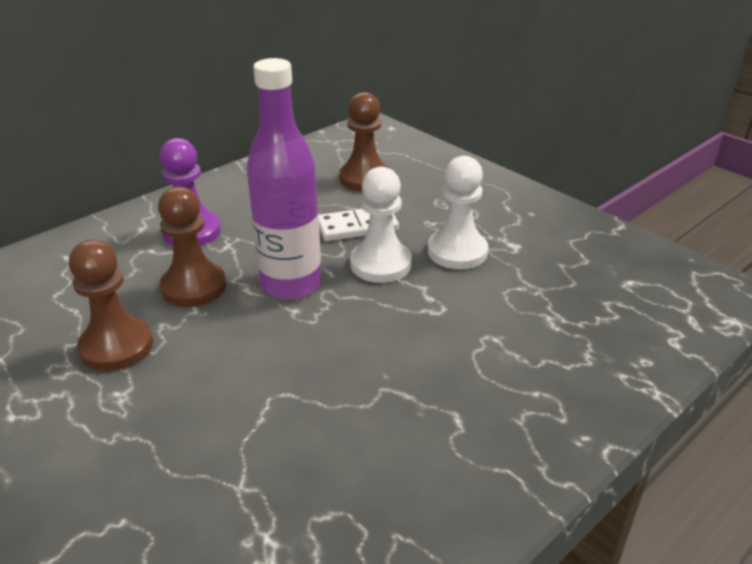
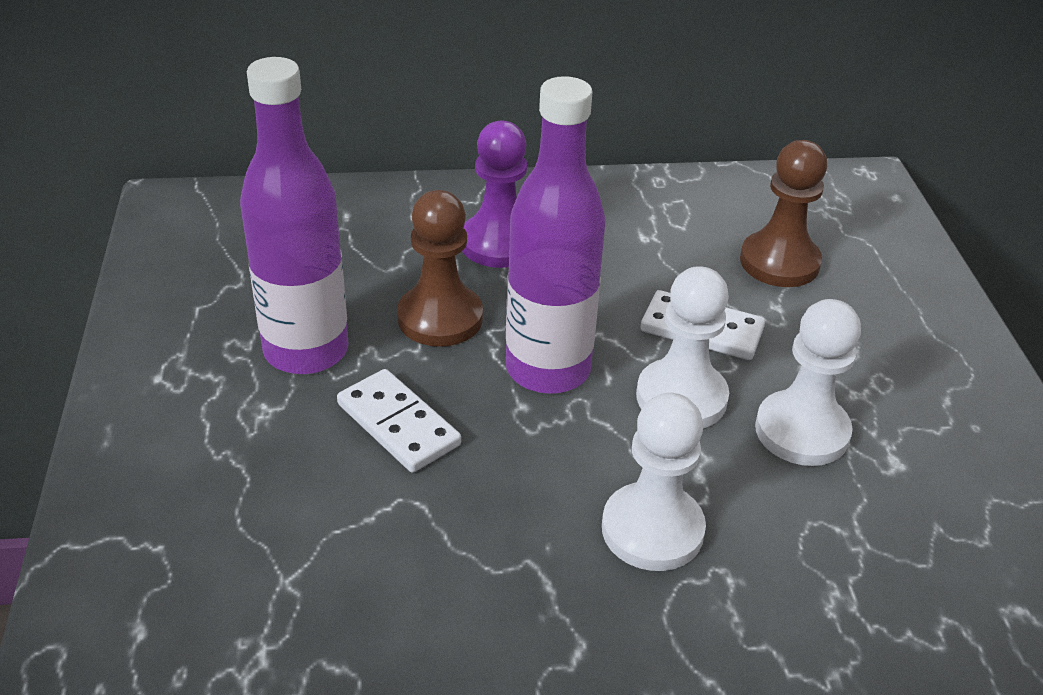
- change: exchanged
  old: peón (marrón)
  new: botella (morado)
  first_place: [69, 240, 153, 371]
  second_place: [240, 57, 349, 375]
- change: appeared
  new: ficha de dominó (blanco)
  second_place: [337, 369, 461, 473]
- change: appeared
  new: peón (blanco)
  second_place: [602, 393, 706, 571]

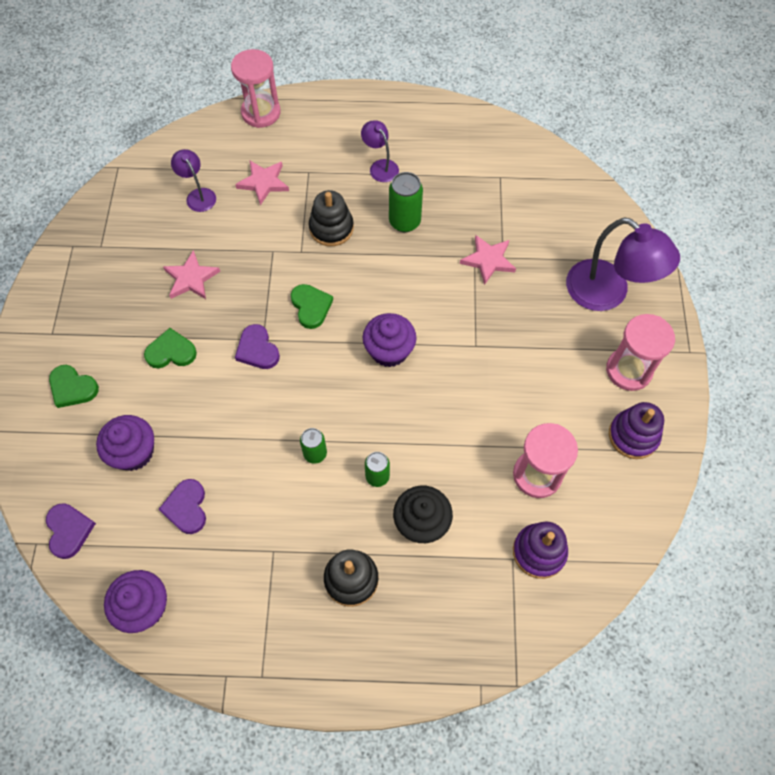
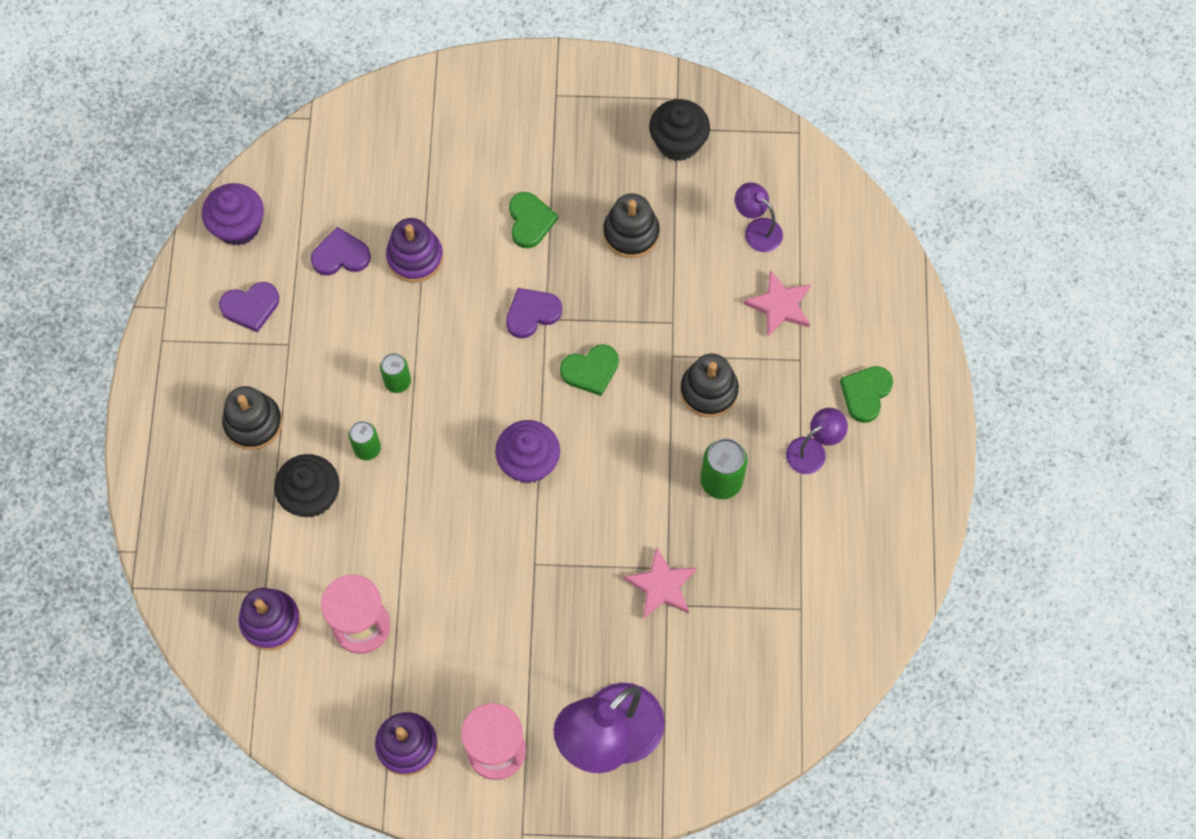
- change: missing
  old: reloj de arena (rosa)
  first_place: [231, 49, 281, 128]
- change: spun
  old: lámpara (morado)
  first_place: [171, 149, 216, 212]
  second_place: [735, 182, 783, 252]
  degrees: -105
- change: exchanged
  old: estrella (rosa)
  new: juguete apilable (negro)
  first_place: [163, 250, 220, 299]
  second_place: [603, 193, 659, 258]
- change: relocated
  old: corazón (verde)
  first_place: [49, 365, 99, 408]
  second_place: [840, 366, 893, 423]
- change: missing
  old: magdalena (morado)
  first_place: [96, 415, 154, 471]
- change: relocated
  old: corazón (morado)
  first_place: [46, 503, 96, 559]
  second_place: [219, 282, 279, 333]
- change: appeared
  new: magdalena (negro)
  second_place: [649, 99, 710, 161]
- change: appeared
  new: juguete apilable (morado)
  second_place: [386, 218, 443, 283]

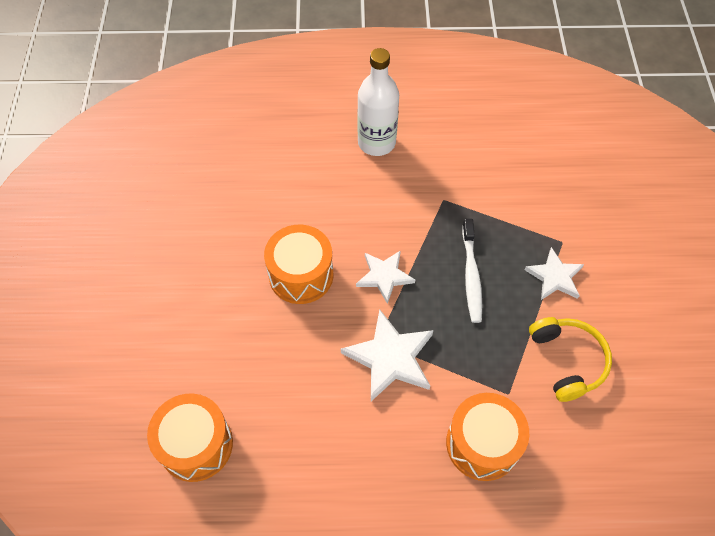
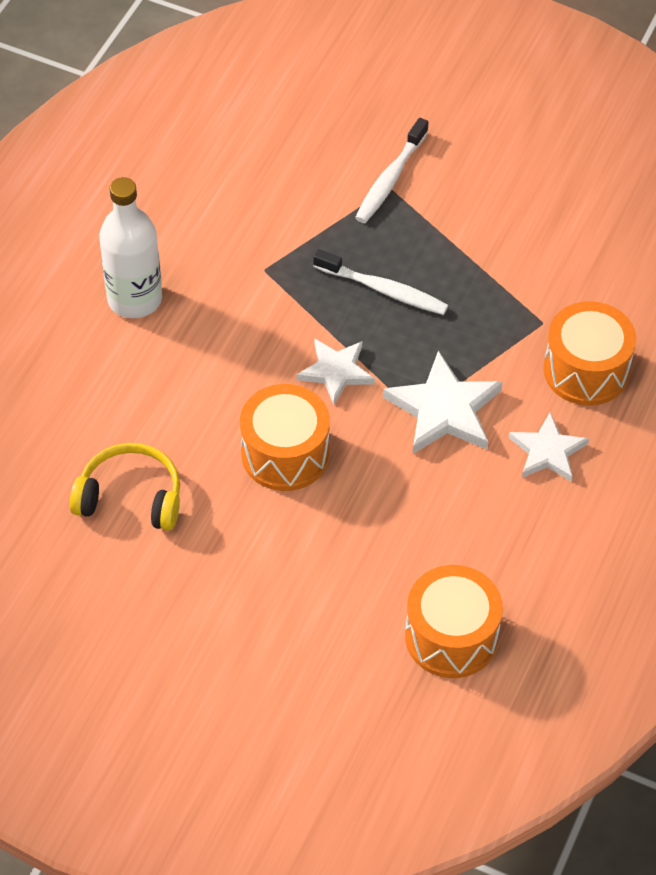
- change: relocated
  old: estrella (blanco)
  first_place: [524, 247, 584, 300]
  second_place: [509, 412, 589, 482]
- change: relocated
  old: auriculares (amarillo)
  first_place: [529, 317, 612, 402]
  second_place: [70, 443, 180, 531]
- change: appeared
  new: cepillo de dientes (blanco)
  second_place: [355, 118, 429, 223]

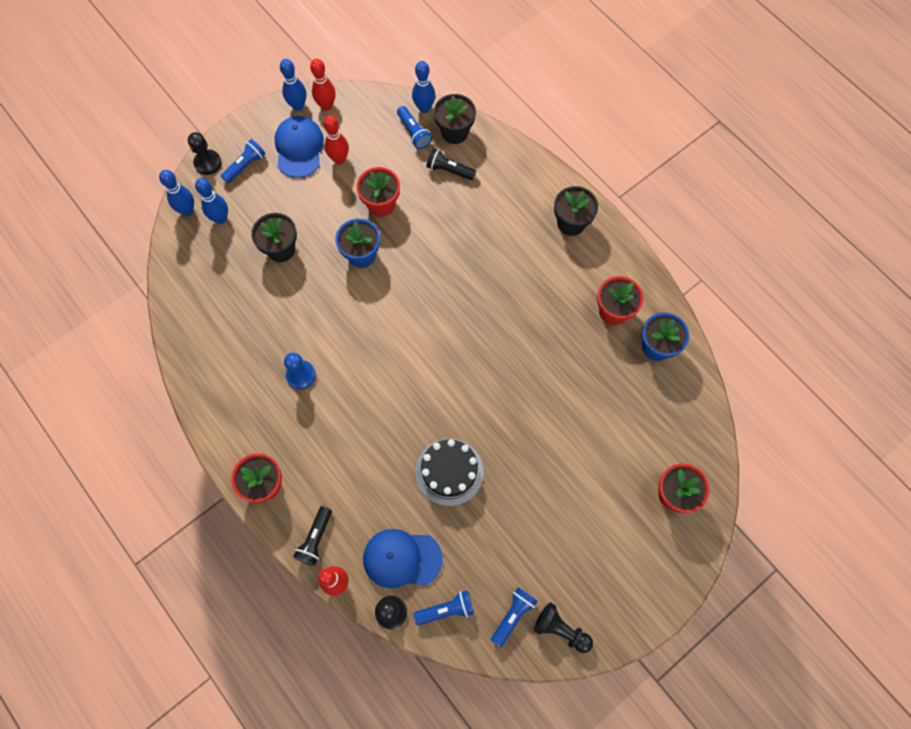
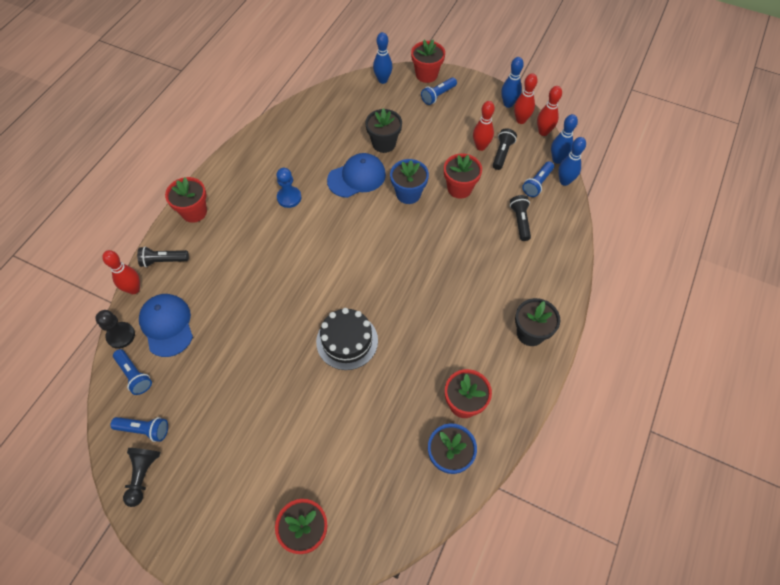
- change: missing
  old: maceta (negro)
  first_place: [434, 94, 476, 144]
- change: relocated
  old: gorra (azul)
  first_place: [274, 116, 324, 178]
  second_place: [327, 153, 386, 198]
- change: exchanged
  old: peón (negro)
  new: maceta (rojo)
  first_place: [188, 132, 221, 175]
  second_place: [411, 40, 445, 83]
- change: spun
  old: lámpara de mano (azul)
  first_place: [221, 139, 266, 183]
  second_place: [421, 77, 457, 105]
  degrees: 120
- change: relocated
  old: bolo (azul)
  first_place: [195, 178, 228, 224]
  second_place: [551, 114, 578, 164]
- change: relocated
  old: tarta (negro)
  first_place: [416, 439, 484, 506]
  second_place: [316, 308, 378, 370]
- change: appeared
  new: bolo (rojo)
  second_place: [537, 86, 562, 136]
- change: appeared
  new: lámpara de mano (negro)
  second_place: [493, 128, 517, 170]

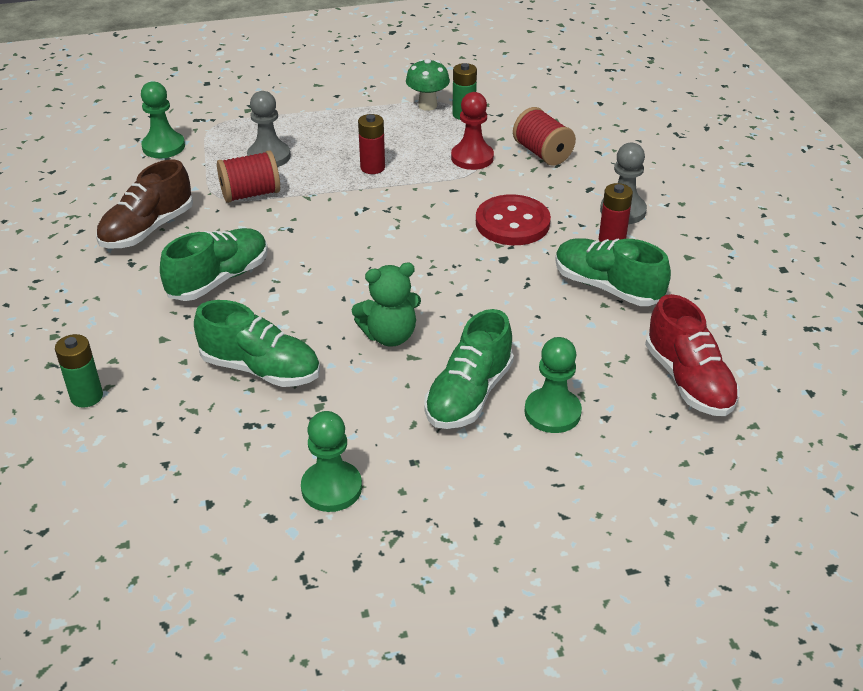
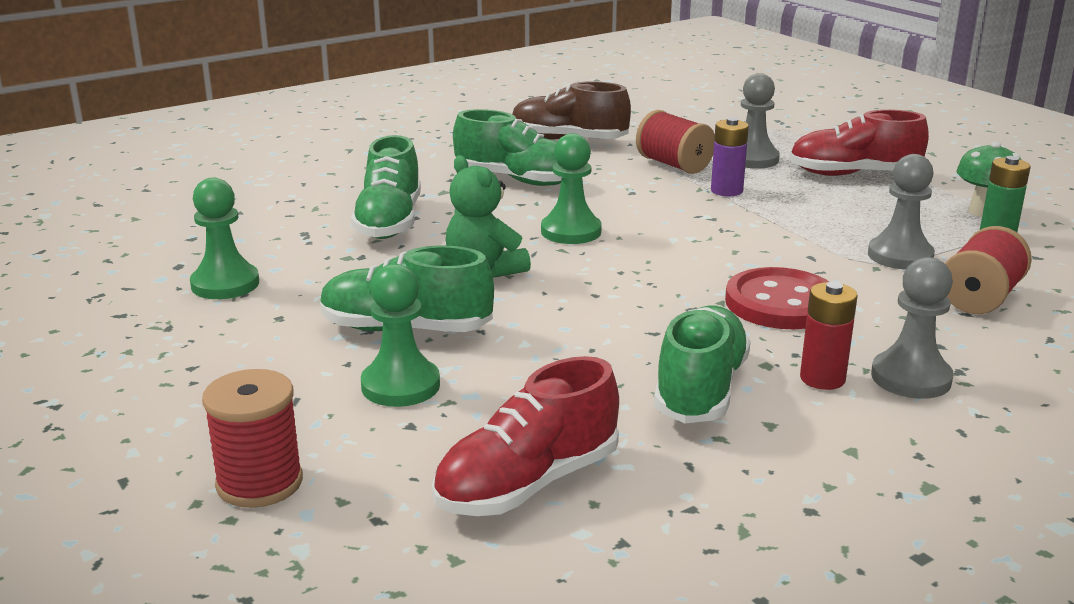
- change: relocated
  old: peón (verde)
  first_place: [141, 81, 185, 158]
  second_place: [541, 133, 602, 244]
- change: colour
  old: peón (rojo)
  new: peón (gris)
  first_place: [451, 92, 494, 170]
  second_place: [868, 154, 935, 270]
- change: missing
  old: pila (rojo)
  first_place: [358, 114, 385, 174]
- change: missing
  old: pila (verde)
  first_place: [55, 334, 103, 408]
- change: appeared
  new: zapato (rojo)
  second_place: [789, 110, 929, 176]
- change: appeared
  new: pila (morado)
  second_place: [711, 117, 749, 196]
- change: appeared
  new: carrete (rojo)
  second_place: [202, 369, 303, 508]

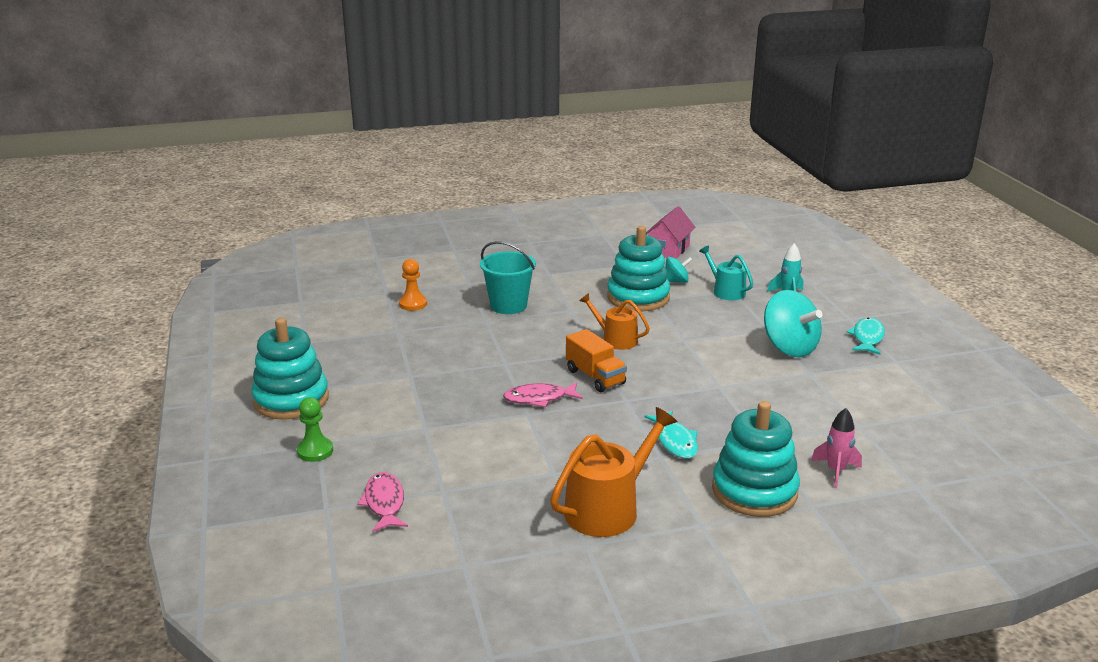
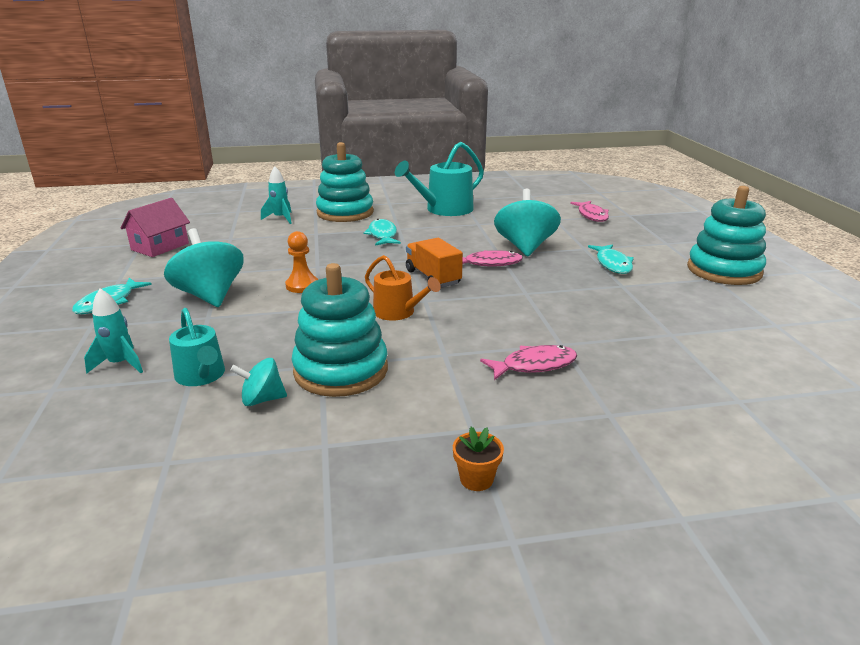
- change: relocated
  old: casa (rosa)
  first_place: [646, 206, 695, 259]
  second_place: [121, 198, 190, 257]
- change: exchanged
  old: balde (turquesa)
  new: pez (rosa)
  first_place: [480, 241, 536, 314]
  second_place: [480, 345, 577, 380]
- change: relocated
  old: peón (naranja)
  first_place: [399, 259, 427, 311]
  second_place: [285, 231, 318, 293]
- change: missing
  old: peón (verde)
  first_place: [297, 397, 333, 462]
- change: colour
  old: regadera (naranja)
  new: regadera (turquesa)
  first_place: [550, 407, 678, 537]
  second_place: [395, 142, 484, 216]
- change: colour
  old: cohete (rosa)
  new: cohete (turquesa)
  first_place: [811, 408, 862, 488]
  second_place: [261, 166, 292, 224]
- change: appeared
  new: peonza (turquesa)
  second_place: [494, 189, 561, 256]
- change: appeared
  new: pez (turquesa)
  second_place: [588, 244, 634, 274]
- change: appeared
  new: maceta (naranja)
  second_place: [453, 427, 504, 491]

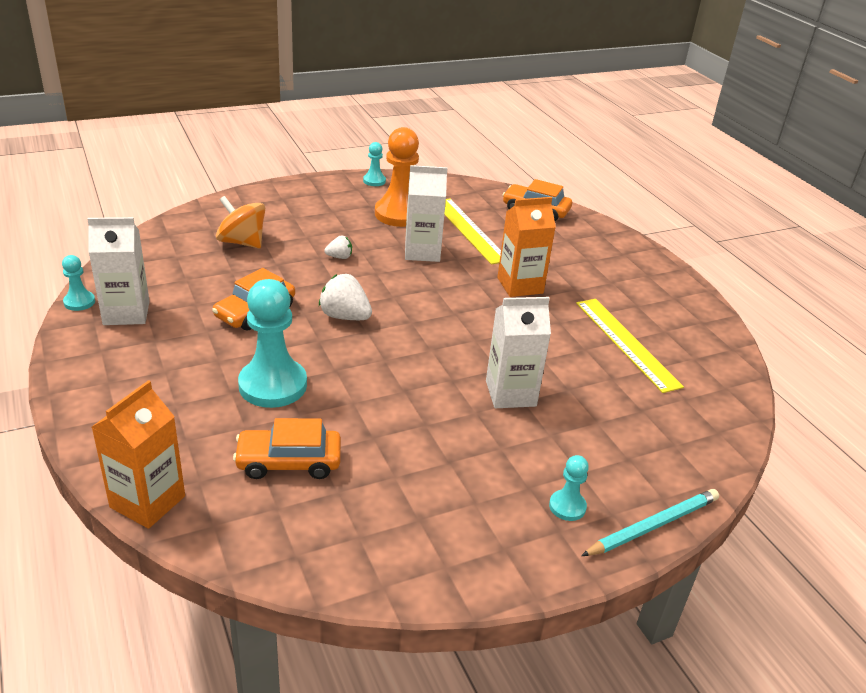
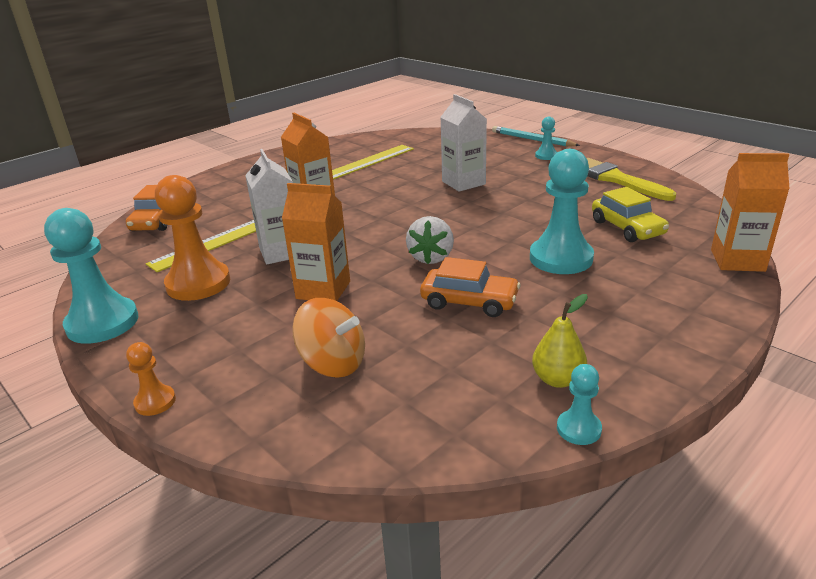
- change: size
  old: peón (turquesa)
  first_place: [363, 142, 386, 186]
  second_place: [44, 208, 138, 344]
  factor: 2.07
- change: spun
  old: peonza (naranja)
  first_place: [216, 196, 265, 248]
  second_place: [292, 298, 365, 378]
  degrees: -75
- change: exchanged
  old: cartón de leche (blanco)
  new: pera (amarillo)
  first_place: [87, 217, 150, 325]
  second_place: [532, 294, 588, 388]
- change: exchanged
  old: fresa (blanco)
  new: cartón de leche (naranja)
  first_place: [324, 235, 352, 259]
  second_place: [282, 183, 350, 301]
- change: colour
  old: coche (naranja)
  new: coche (amarillo)
  first_place: [233, 418, 341, 479]
  second_place: [592, 187, 669, 242]
- change: appeared
  new: pincel (amarillo)
  second_place: [586, 158, 676, 201]
- change: appeared
  new: peón (naranja)
  second_place: [126, 342, 176, 416]

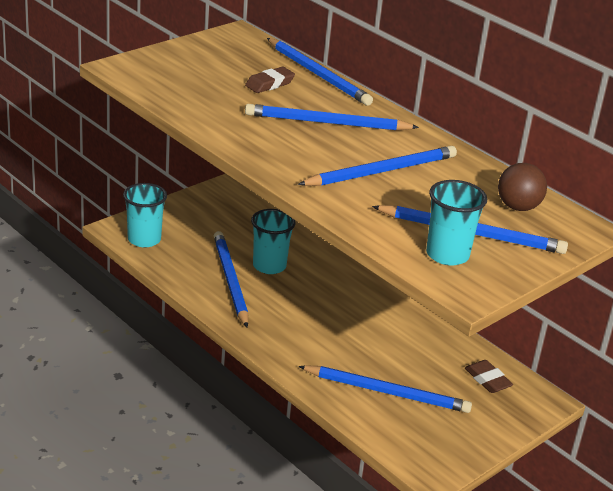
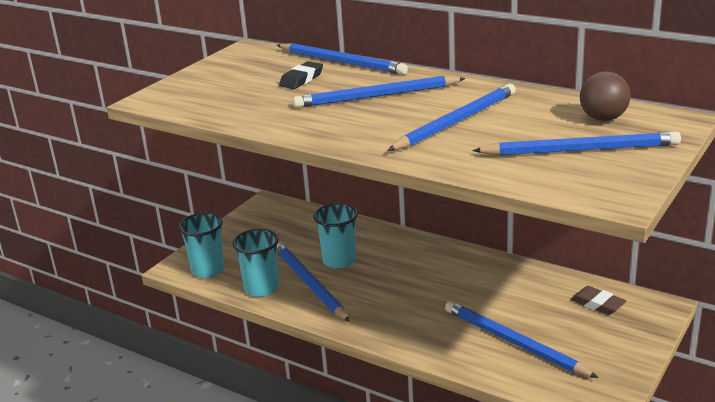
- change: colour
  old: goma de borrar (marrón)
  new: goma de borrar (negro)
  first_place: [245, 67, 295, 93]
  second_place: [279, 61, 323, 89]
- change: relocated
  old: vaso (turquesa)
  first_place: [426, 180, 487, 266]
  second_place: [232, 229, 279, 297]
- change: spun
  old: lápiz (azul)
  first_place: [298, 365, 472, 413]
  second_place: [445, 301, 598, 378]
  degrees: -135

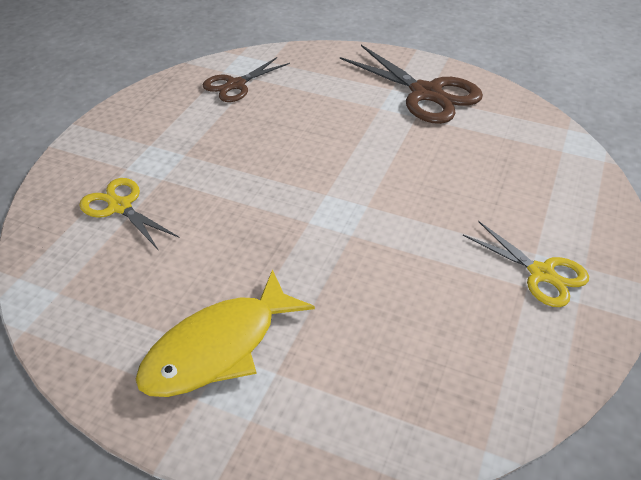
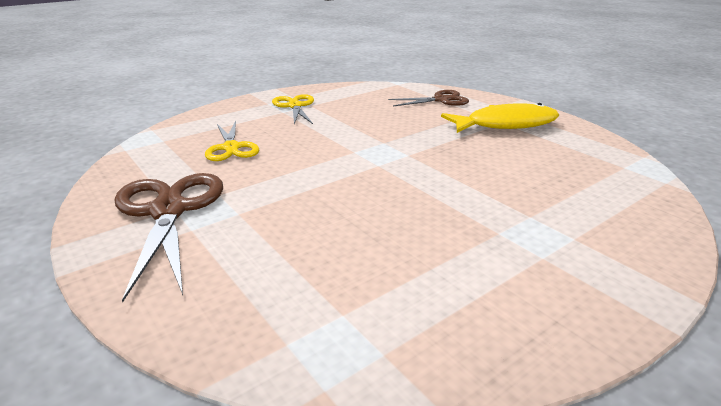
- change: relocated
  old: tijeras (marrón)
  first_place: [203, 57, 290, 102]
  second_place: [388, 90, 469, 106]
- change: relocated
  old: tijeras (amarillo)
  first_place: [79, 178, 179, 249]
  second_place: [205, 121, 259, 161]

